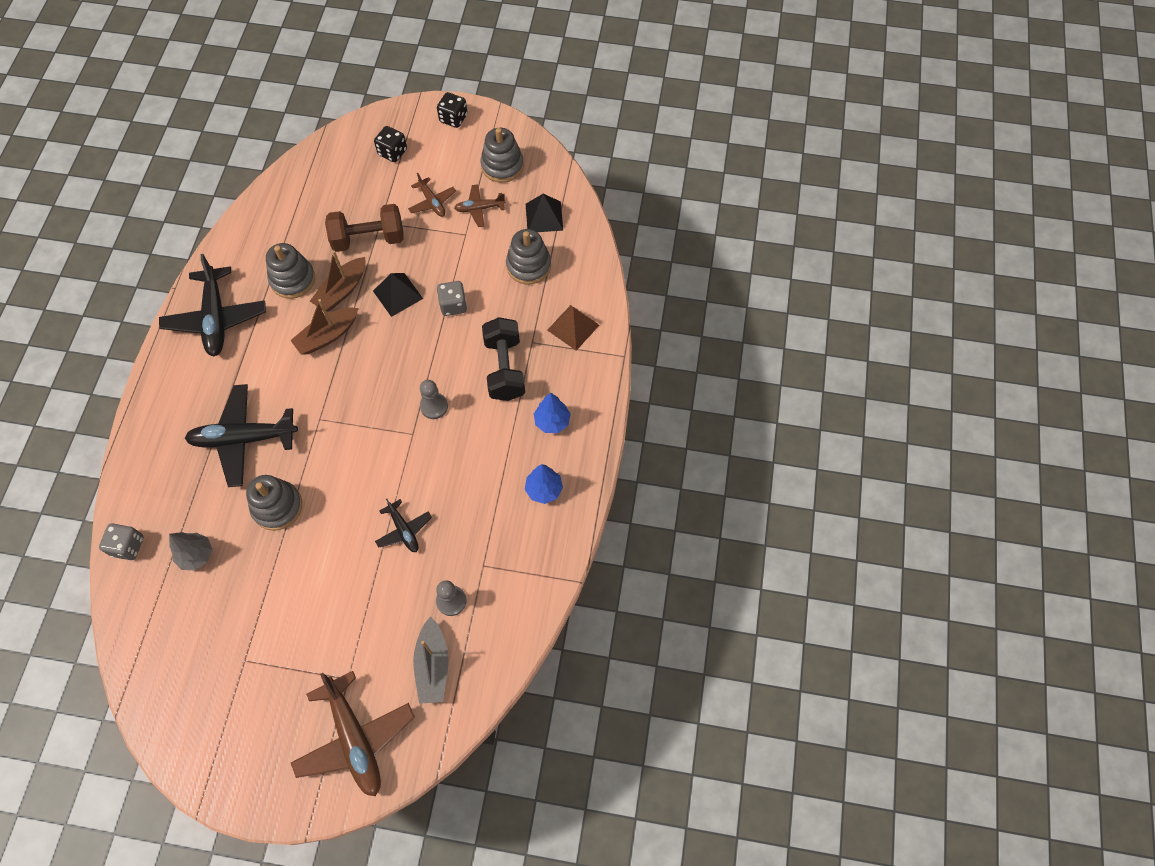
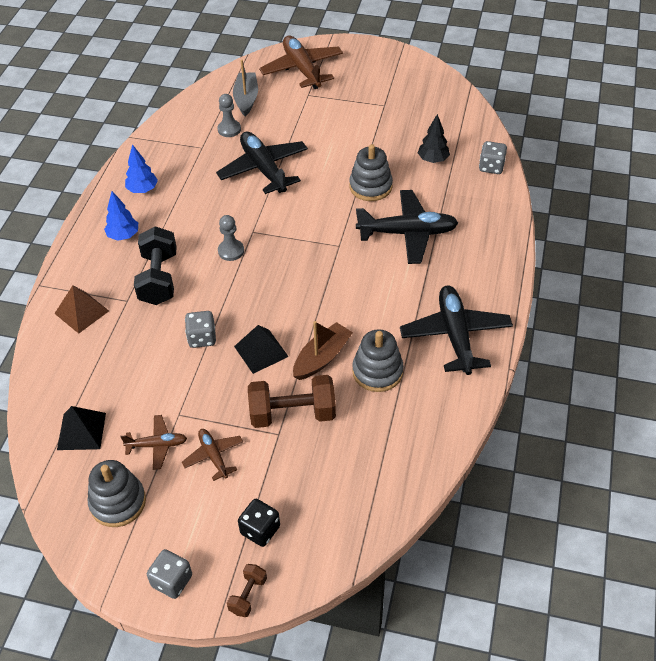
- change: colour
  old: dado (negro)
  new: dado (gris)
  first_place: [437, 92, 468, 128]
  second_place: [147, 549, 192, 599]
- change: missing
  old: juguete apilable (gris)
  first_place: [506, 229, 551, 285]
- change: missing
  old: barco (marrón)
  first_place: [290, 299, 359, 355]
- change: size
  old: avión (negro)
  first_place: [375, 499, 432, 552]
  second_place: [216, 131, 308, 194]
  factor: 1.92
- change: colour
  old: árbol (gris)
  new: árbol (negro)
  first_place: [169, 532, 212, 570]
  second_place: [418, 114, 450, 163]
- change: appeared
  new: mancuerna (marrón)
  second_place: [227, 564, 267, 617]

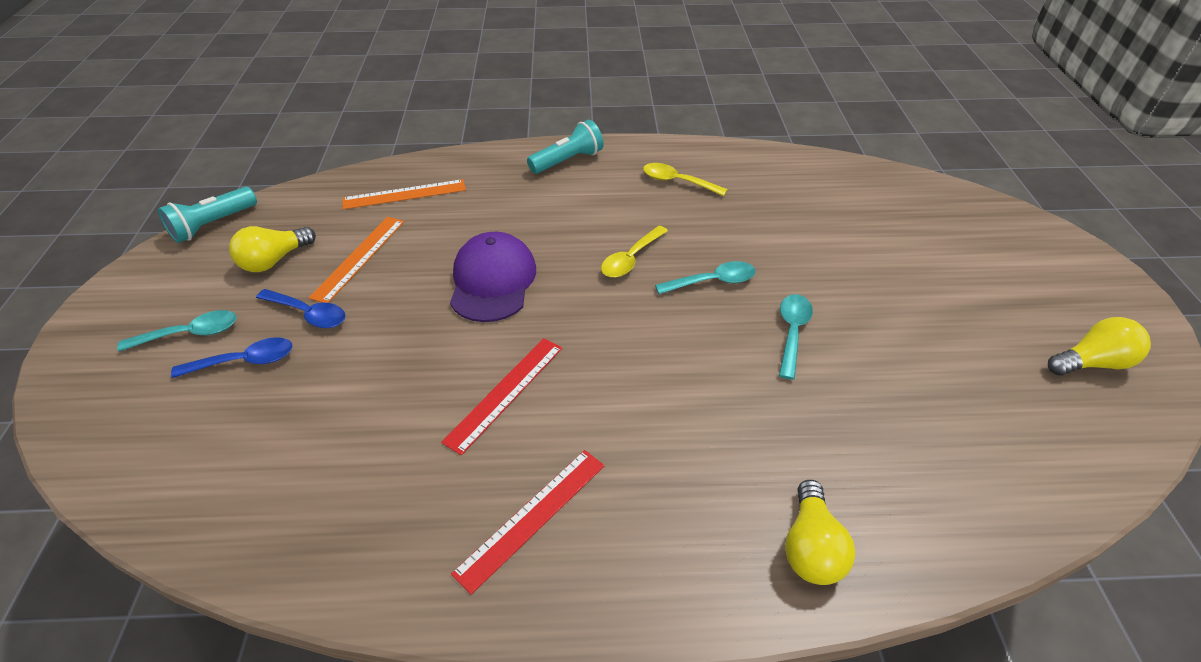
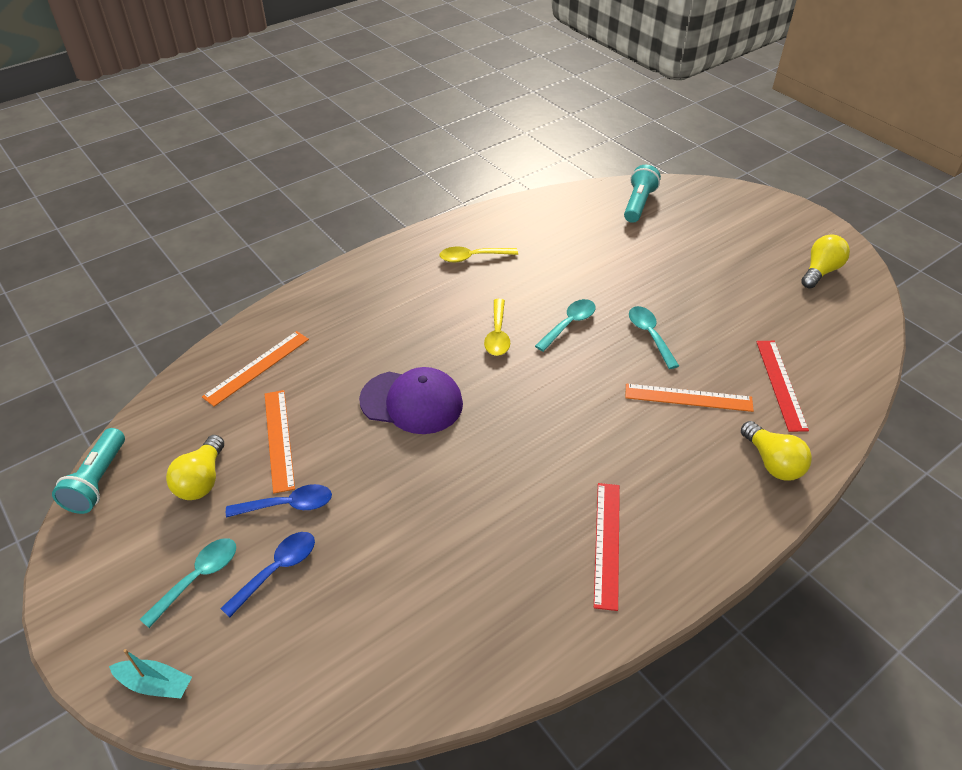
- change: relocated
  old: lámpara de mano (turquesa)
  first_place: [527, 120, 604, 174]
  second_place: [624, 165, 661, 223]
- change: spun
  old: gorra (morado)
  first_place: [450, 232, 536, 322]
  second_place: [359, 367, 463, 434]
  degrees: 135
- change: relocated
  old: regla (rojo)
  first_place: [441, 338, 562, 455]
  second_place: [756, 341, 809, 432]
- change: appeared
  new: regla (naranja)
  second_place: [625, 384, 754, 412]
- change: appeared
  new: barco (turquesa)
  second_place: [109, 649, 192, 699]

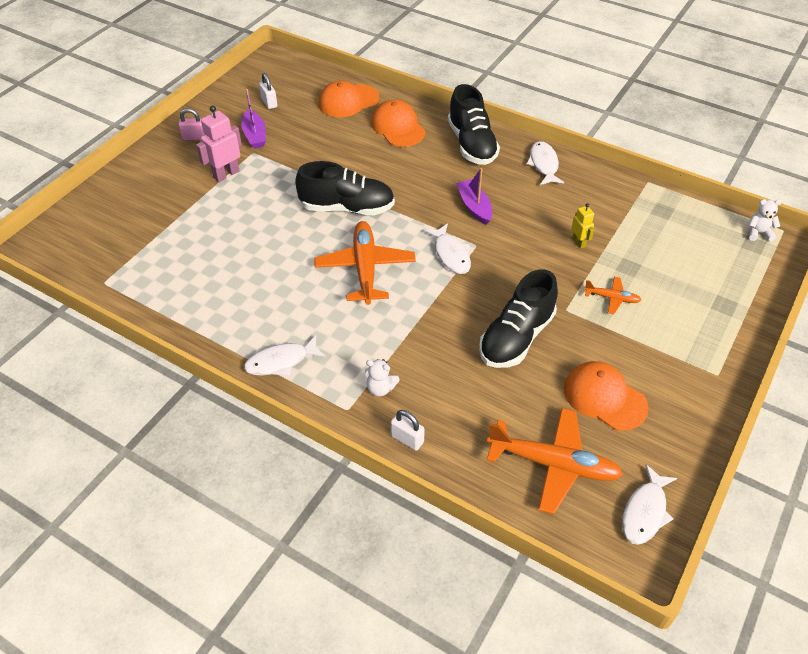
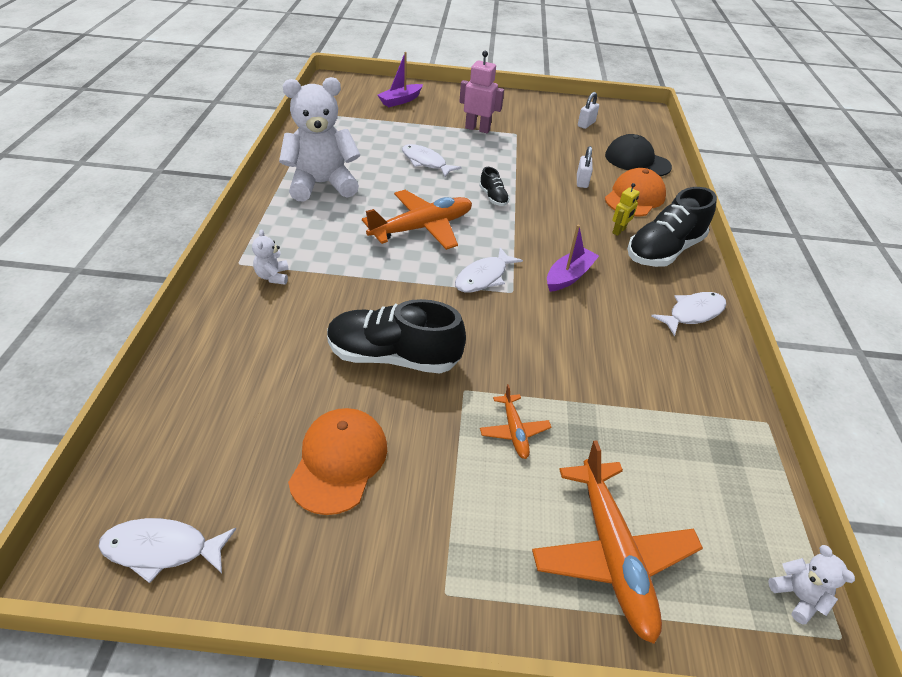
- change: colour
  old: gorra (naranja)
  new: gorra (negro)
  first_place: [318, 81, 379, 117]
  second_place: [605, 134, 672, 176]
- change: relocated
  old: barco (morado)
  first_place: [241, 89, 266, 149]
  second_place: [377, 52, 423, 107]
- change: missing
  old: candado (rosa)
  first_place: [178, 108, 205, 140]
- change: size
  old: zapato (negro)
  first_place: [295, 161, 395, 215]
  second_place: [479, 167, 510, 206]
  factor: 0.46
- change: relocated
  old: robot (amarillo)
  first_place: [571, 204, 594, 248]
  second_place: [612, 183, 640, 236]
- change: relocated
  old: pez (blanco)
  first_place: [244, 335, 326, 376]
  second_place: [402, 144, 462, 177]
- change: relocated
  old: avión (naranja)
  first_place: [487, 408, 623, 514]
  second_place: [532, 440, 703, 644]
- change: relocated
  old: candado (blanco)
  first_place: [391, 410, 425, 450]
  second_place: [577, 146, 593, 188]
- change: appeared
  new: osito (blanco)
  second_place: [279, 77, 360, 201]

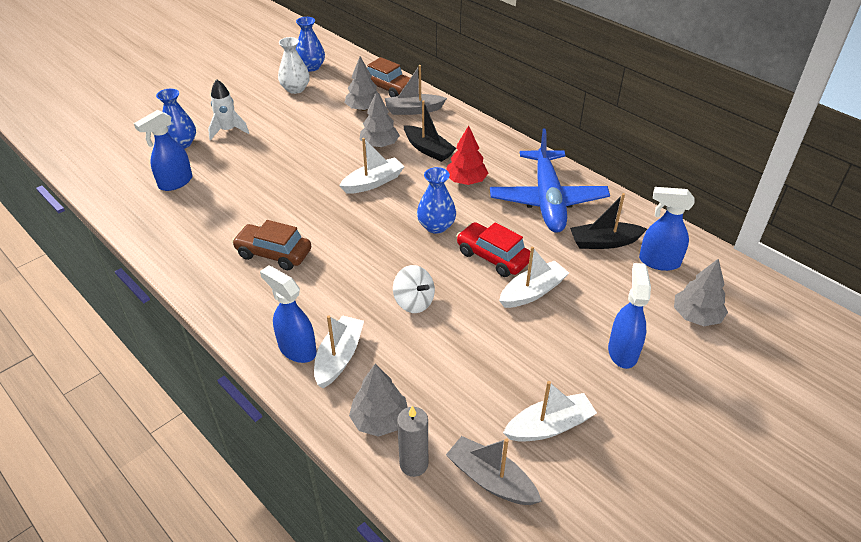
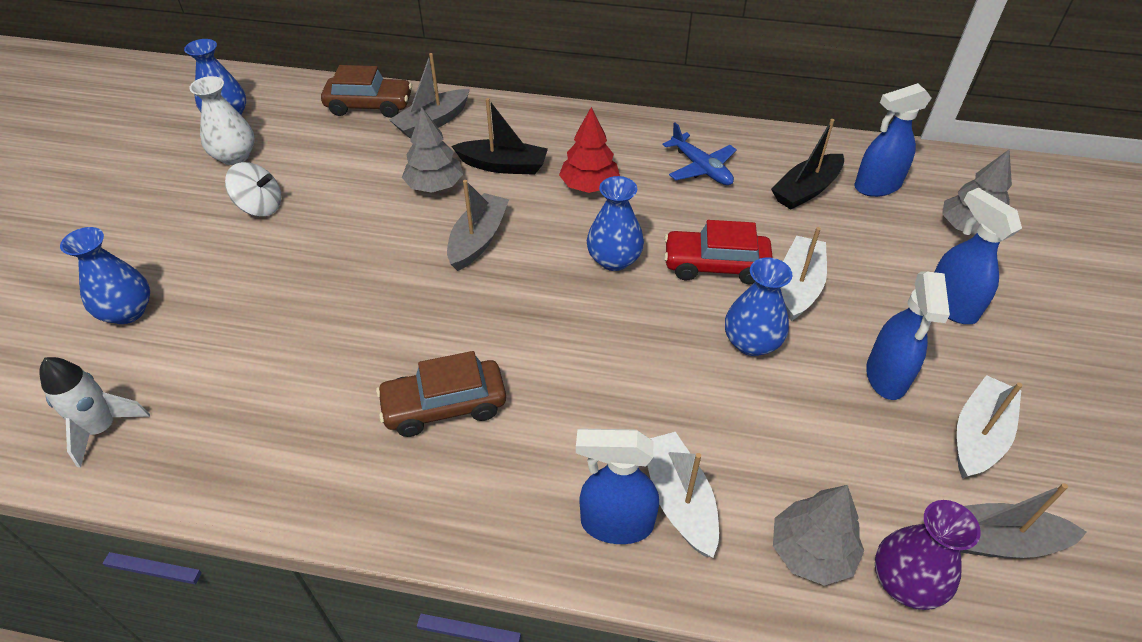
- change: missing
  old: árbol (gris)
  first_place: [344, 56, 382, 111]
- change: relocated
  old: cohete (blanco)
  first_place: [208, 79, 249, 140]
  second_place: [40, 357, 150, 468]
- change: relocated
  old: pulverizador (azul)
  first_place: [134, 110, 192, 191]
  second_place: [866, 271, 950, 400]
- change: size
  old: avión (azul)
  first_place: [490, 129, 610, 233]
  second_place: [663, 123, 737, 185]
  factor: 0.51
- change: colour
  old: barco (blanco)
  new: barco (gris)
  first_place: [339, 138, 405, 194]
  second_place: [447, 180, 509, 271]
- change: relocated
  old: peonza (blanco)
  first_place: [393, 265, 435, 313]
  second_place: [225, 162, 281, 216]
- change: exchanged
  old: vela (gris)
  new: florero (morado)
  first_place: [397, 406, 428, 477]
  second_place: [875, 500, 981, 610]
- change: appeared
  new: florero (azul)
  second_place: [725, 257, 792, 356]

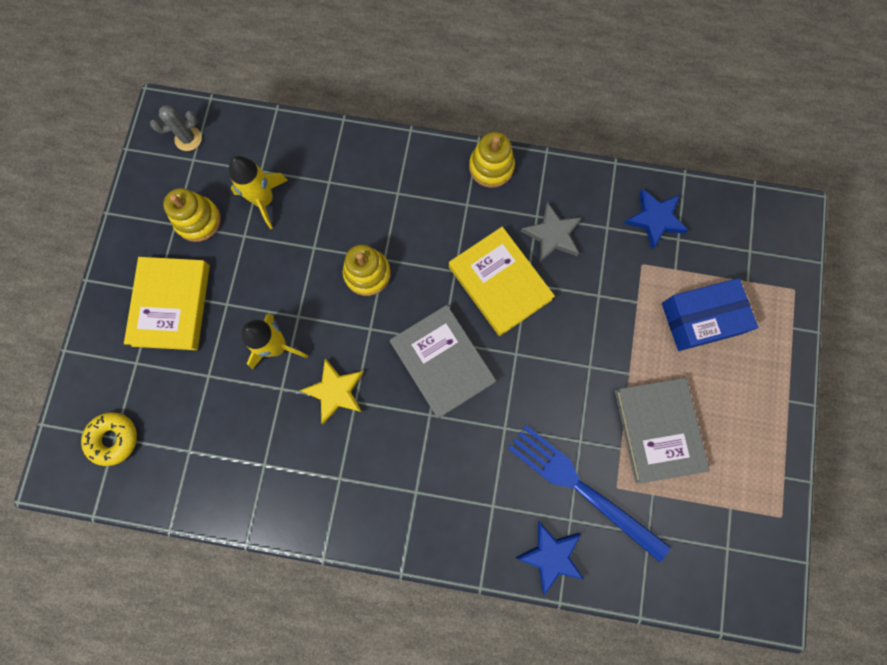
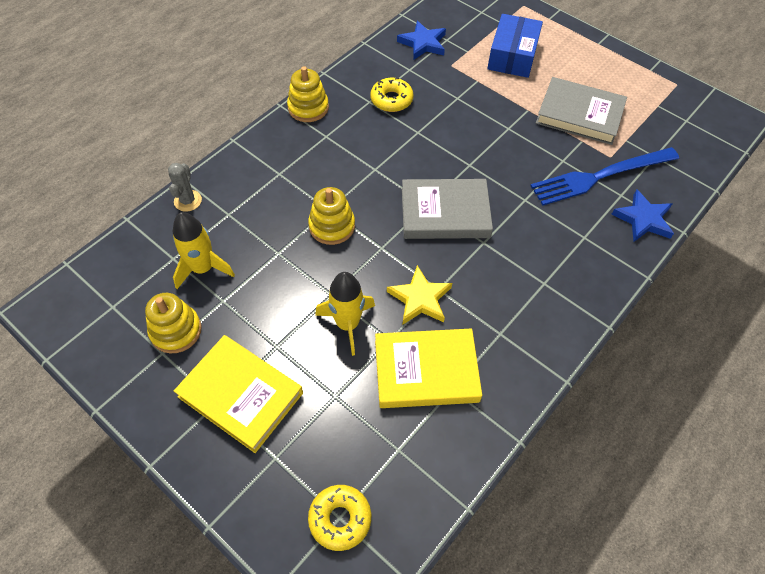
- change: relocated
  old: cactus (gris)
  first_place: [150, 105, 202, 151]
  second_place: [168, 163, 202, 212]
- change: exchanged
  old: estrella (gris)
  new: rosquilla (amarillo)
  first_place: [521, 202, 582, 263]
  second_place: [371, 78, 413, 112]
- change: relocated
  old: libro (amarillo)
  first_place: [449, 227, 555, 336]
  second_place: [375, 328, 482, 408]

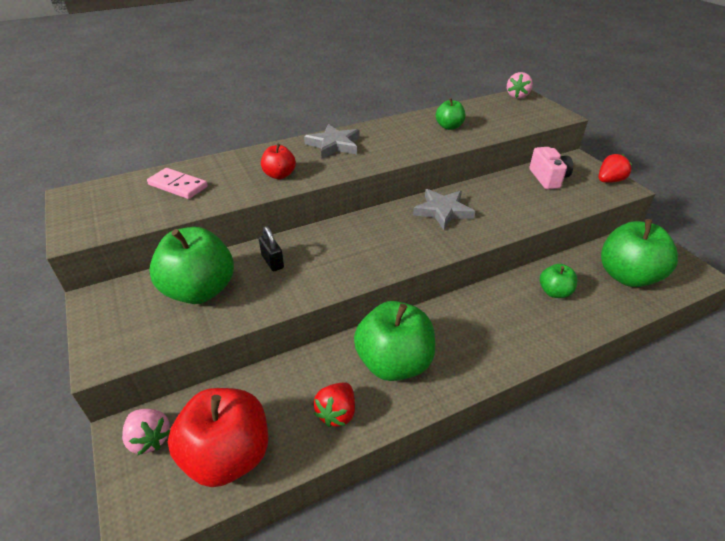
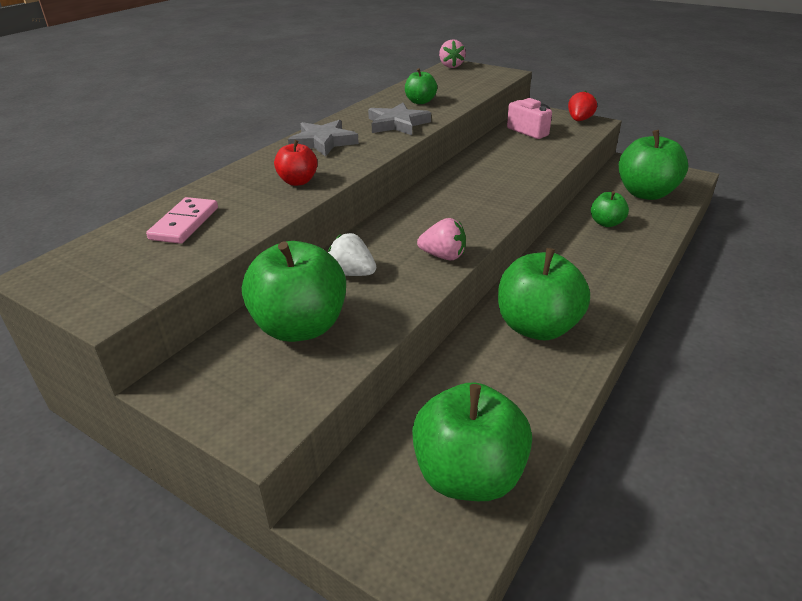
- change: spun
  old: ficha de dominó (rosa)
  first_place: [147, 168, 208, 199]
  second_place: [146, 197, 218, 244]
  degrees: -75
- change: relocated
  old: estrella (gris)
  first_place: [413, 189, 475, 230]
  second_place: [368, 103, 431, 135]
- change: exchanged
  old: candado (negro)
  new: fresa (blanco)
  first_place: [259, 226, 284, 271]
  second_place: [328, 233, 376, 276]
- change: missing
  old: fresa (rojo)
  first_place: [314, 382, 355, 427]
- change: colour
  old: manzana (rojo)
  new: manzana (verde)
  first_place: [168, 388, 268, 487]
  second_place: [412, 382, 532, 501]
- change: relocated
  old: fresa (rosa)
  first_place: [122, 409, 170, 455]
  second_place: [417, 218, 466, 260]

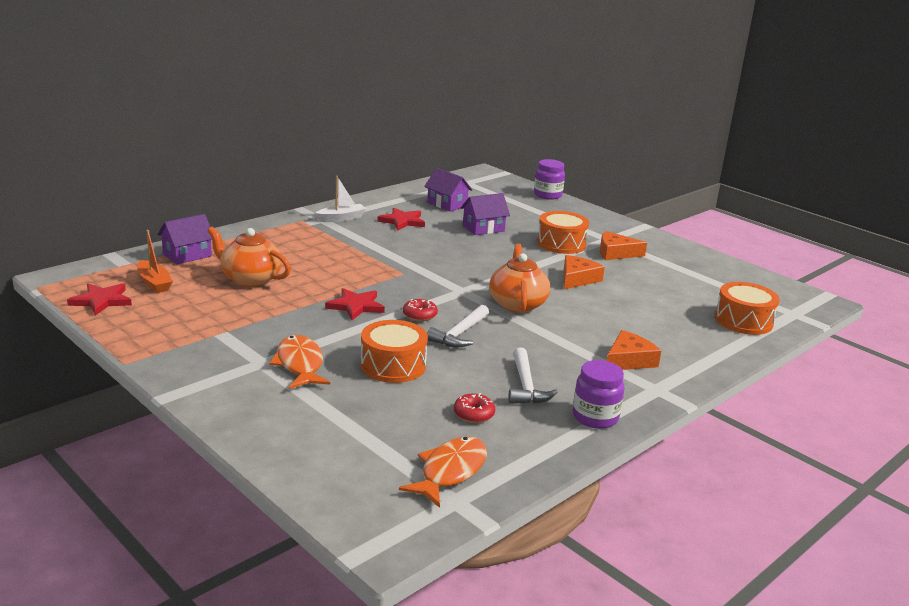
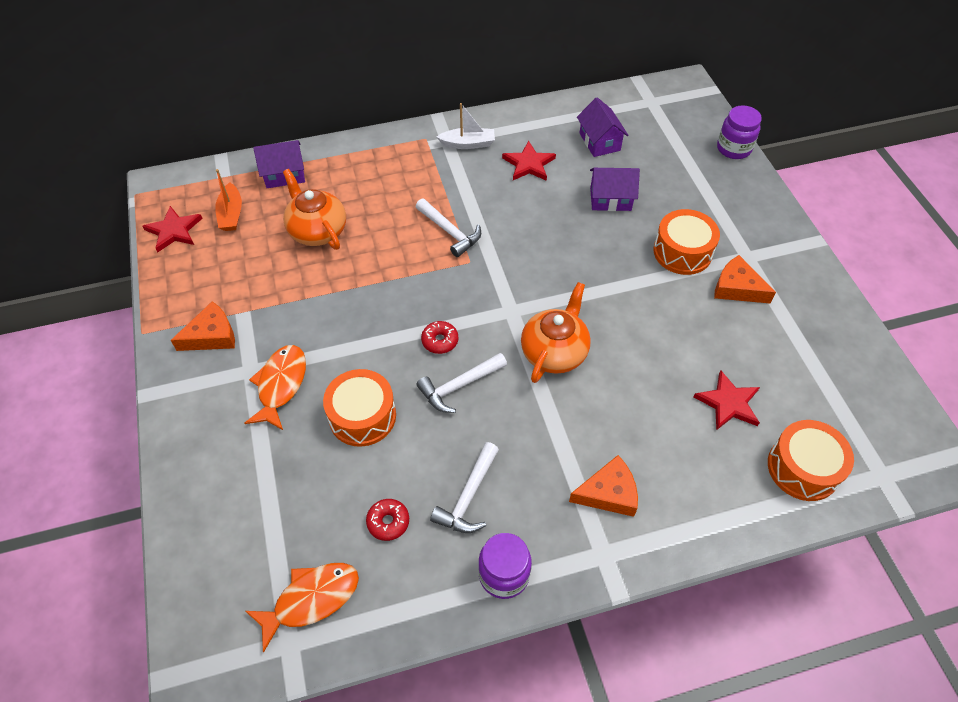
- change: relocated
  old: queso (naranja)
  first_place: [564, 255, 605, 289]
  second_place: [171, 301, 235, 351]
- change: relocated
  old: estrella (rojo)
  first_place: [325, 288, 385, 320]
  second_place: [694, 371, 760, 430]
- change: appeared
  new: martillo (blanco)
  second_place: [416, 198, 481, 257]

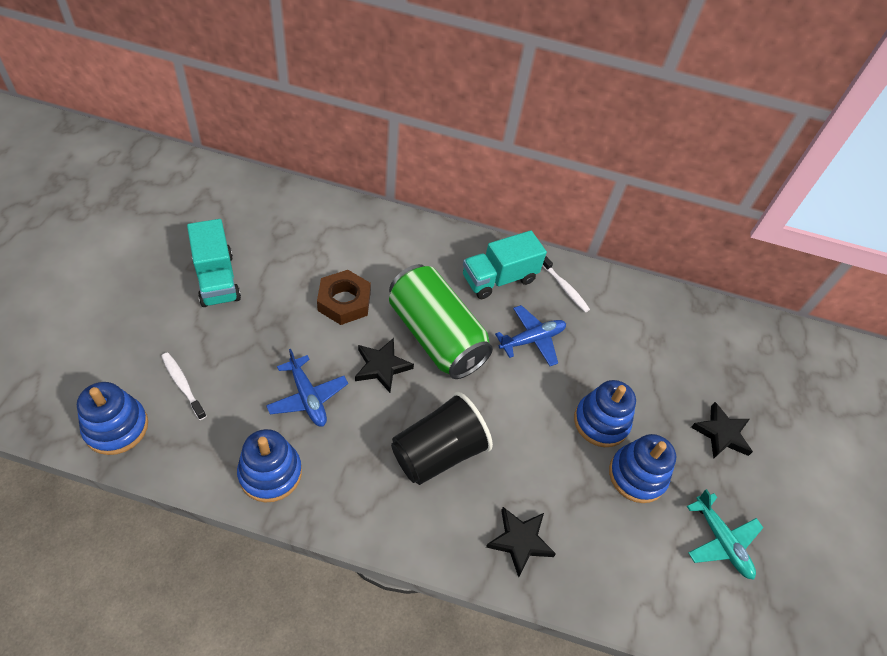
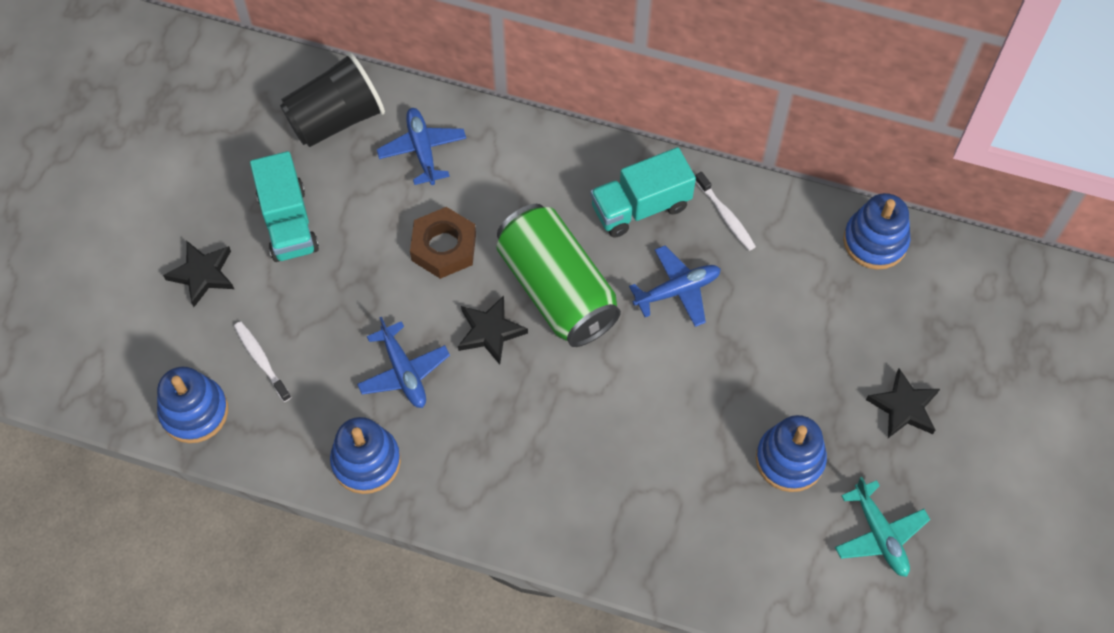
- change: relocated
  old: juguete apilable (azul)
  first_place: [574, 380, 636, 447]
  second_place: [843, 193, 910, 270]
- change: relocated
  old: vaso (negro)
  first_place: [391, 392, 493, 485]
  second_place: [280, 52, 385, 147]
- change: relocated
  old: estrella (negro)
  first_place: [486, 507, 556, 578]
  second_place: [163, 241, 234, 307]
- change: appeared
  new: avión (azul)
  second_place: [377, 108, 466, 185]

